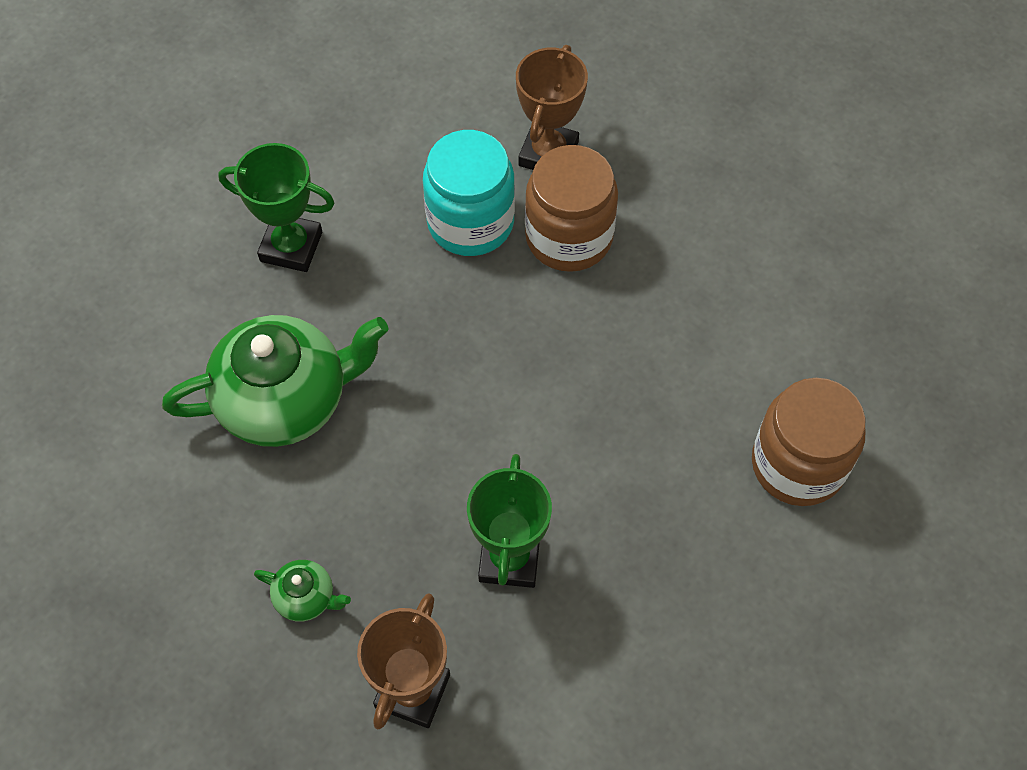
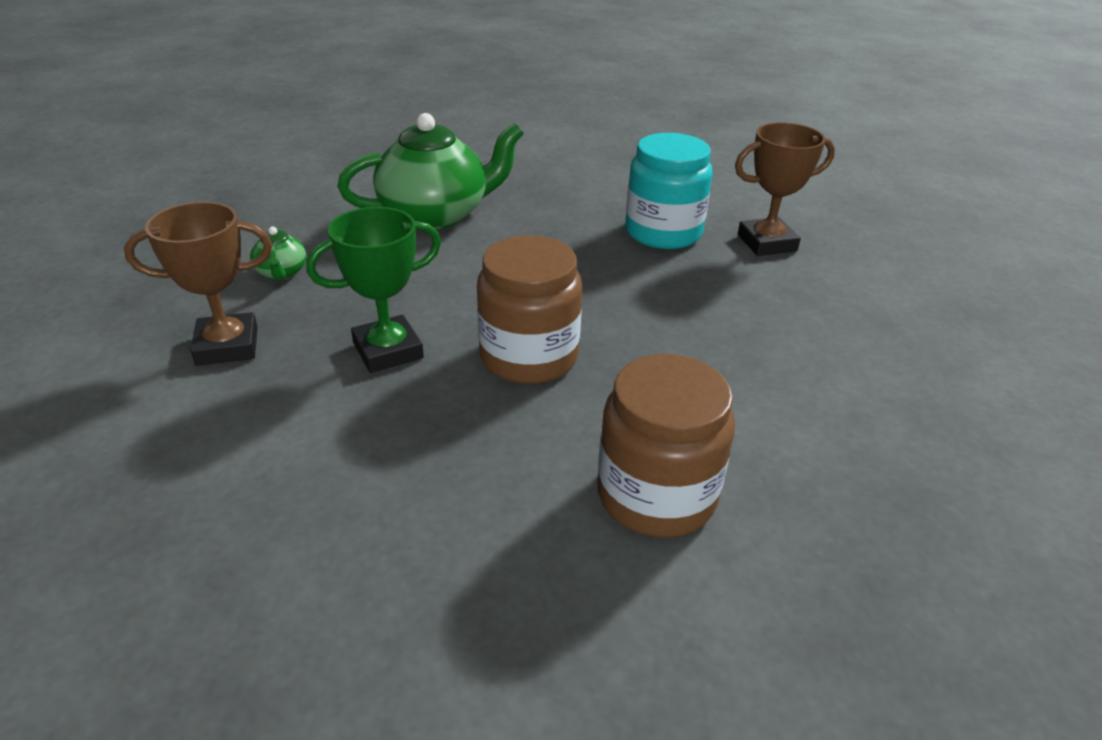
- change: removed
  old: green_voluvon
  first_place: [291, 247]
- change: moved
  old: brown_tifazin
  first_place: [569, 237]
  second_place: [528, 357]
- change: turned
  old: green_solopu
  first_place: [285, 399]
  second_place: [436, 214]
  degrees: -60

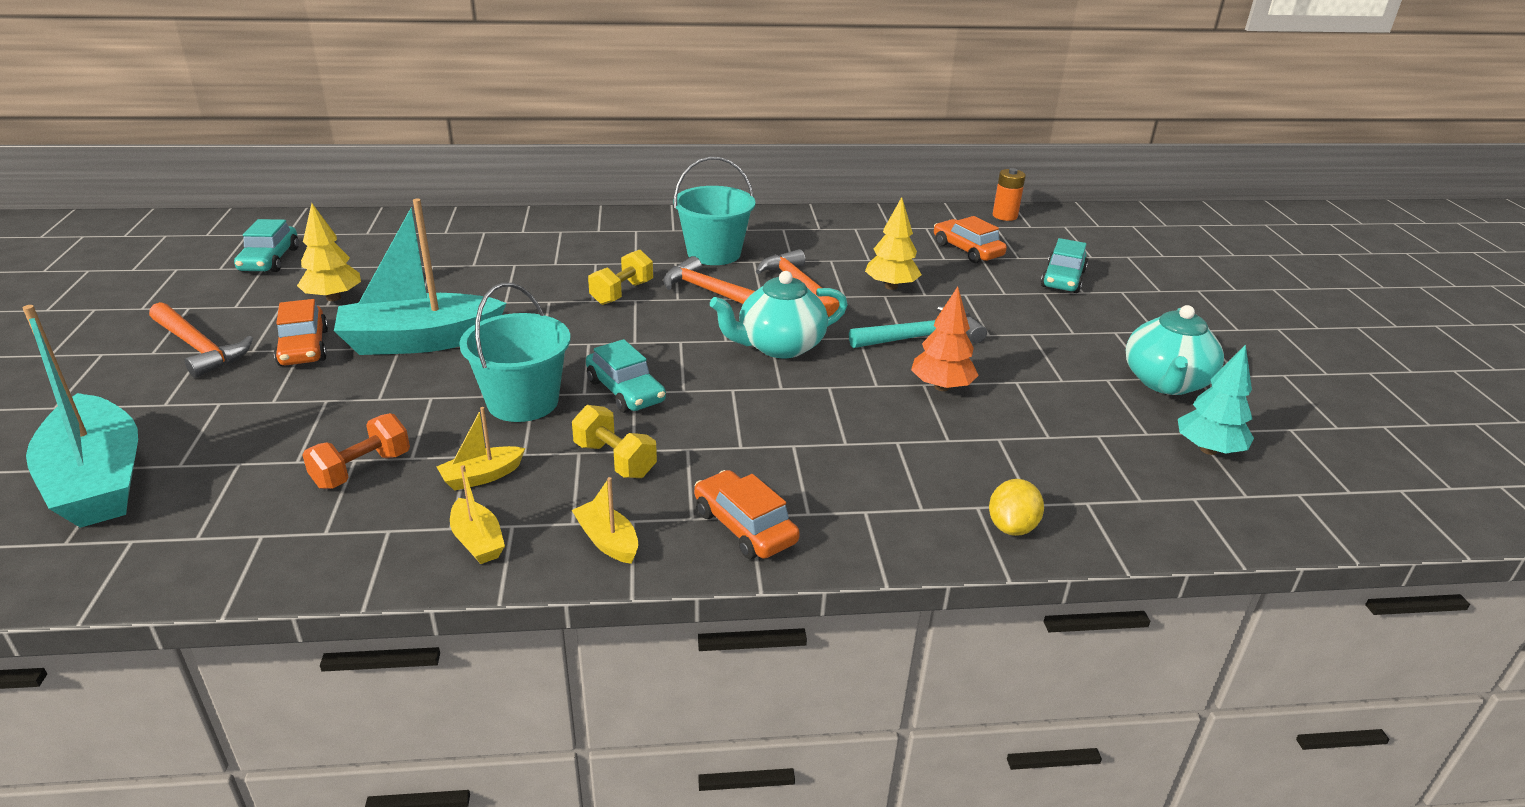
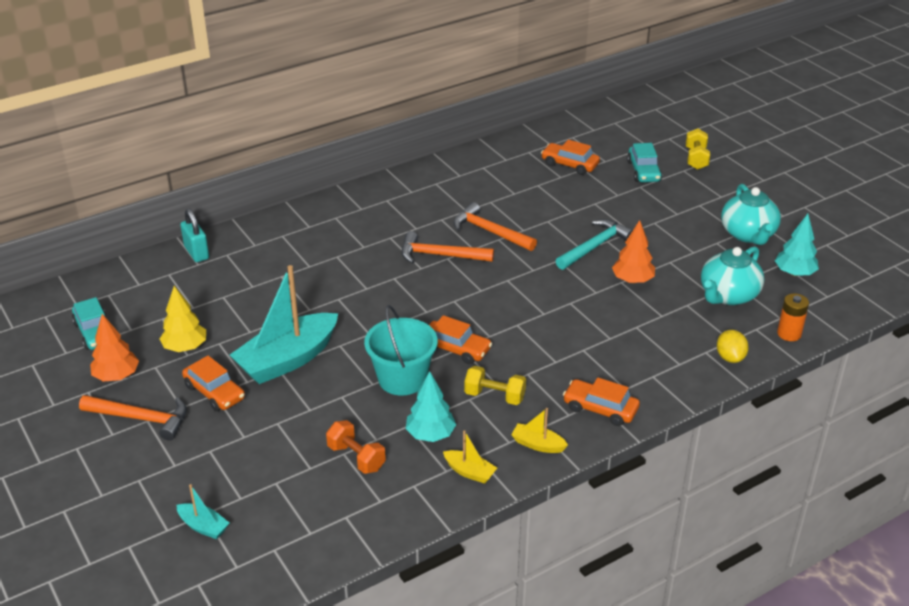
- change: removed
  old: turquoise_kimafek
  first_place: [714, 253]
- change: removed
  old: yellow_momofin
  first_place: [891, 286]
- change: added
  new: orange_momofin
  second_place: [117, 376]
- change: added
  new: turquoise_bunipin
  second_place: [196, 253]
- change: moved
  old: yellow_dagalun
  first_place: [622, 293]
  second_place: [696, 159]
- change: moved
  old: turquoise_solopu
  first_place: [779, 346]
  second_place: [728, 295]
- change: moved
  old: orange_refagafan
  first_place: [1005, 216]
  second_place: [789, 334]
- change: replaced
  old: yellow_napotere
  new: turquoise_momofin
  first_place: [482, 476]
  second_place: [430, 435]
- change: recoloured
  old: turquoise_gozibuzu
  new: orange_gozibuzu
  first_place: [625, 391]
  second_place: [456, 349]
- change: turned
  old: orange_dagalun
  first_place: [362, 470]
  second_place: [356, 458]
  degrees: -60
- change: resized
  old: turquoise_napotere
  first_place: [98, 481]
  second_place: [203, 526]
  factor: 0.44

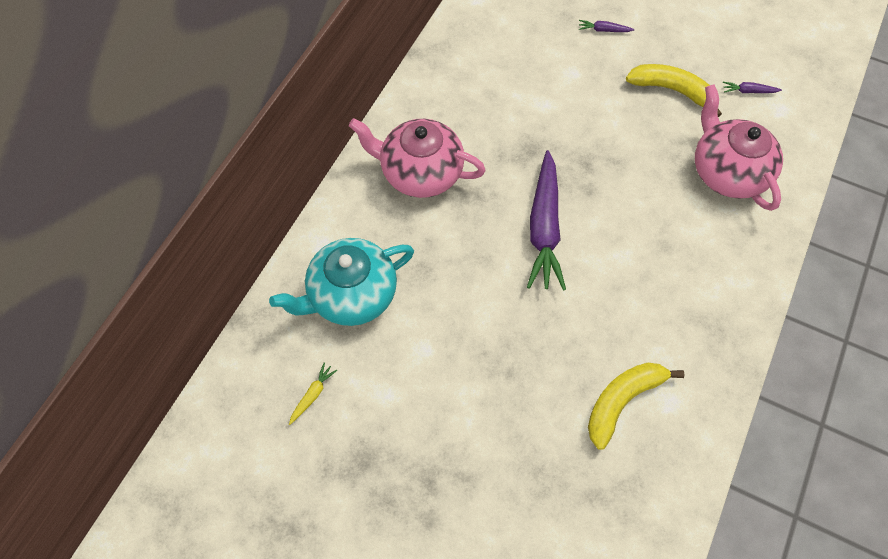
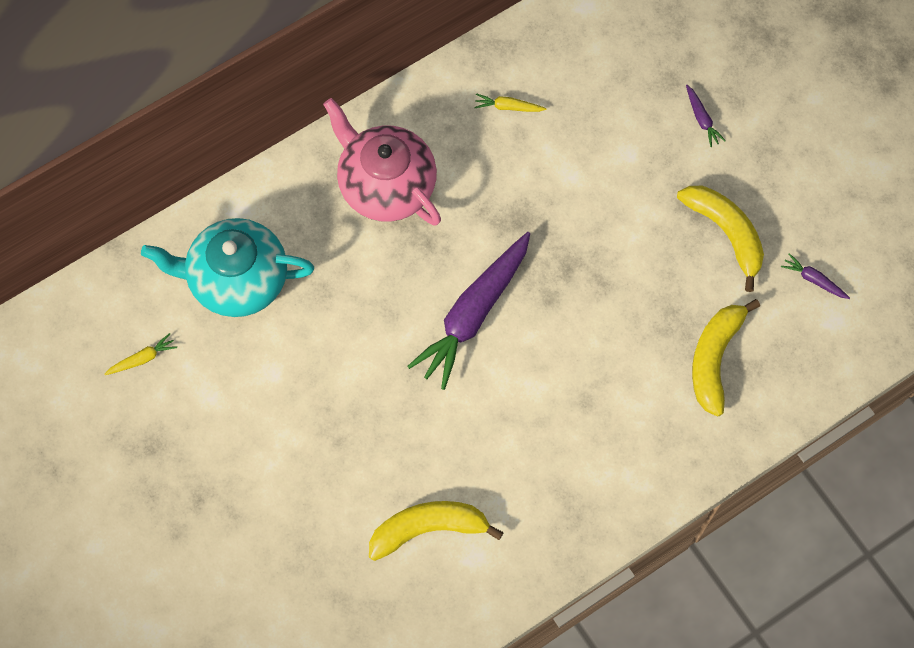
- change: added
  new: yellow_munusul
  second_place: [508, 107]
- change: replaced
  old: pink_solopu
  new: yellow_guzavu
  first_place: [727, 172]
  second_place: [715, 358]
- change: turned
  old: purple_munusul
  first_place: [603, 30]
  second_place: [702, 119]
  degrees: -150

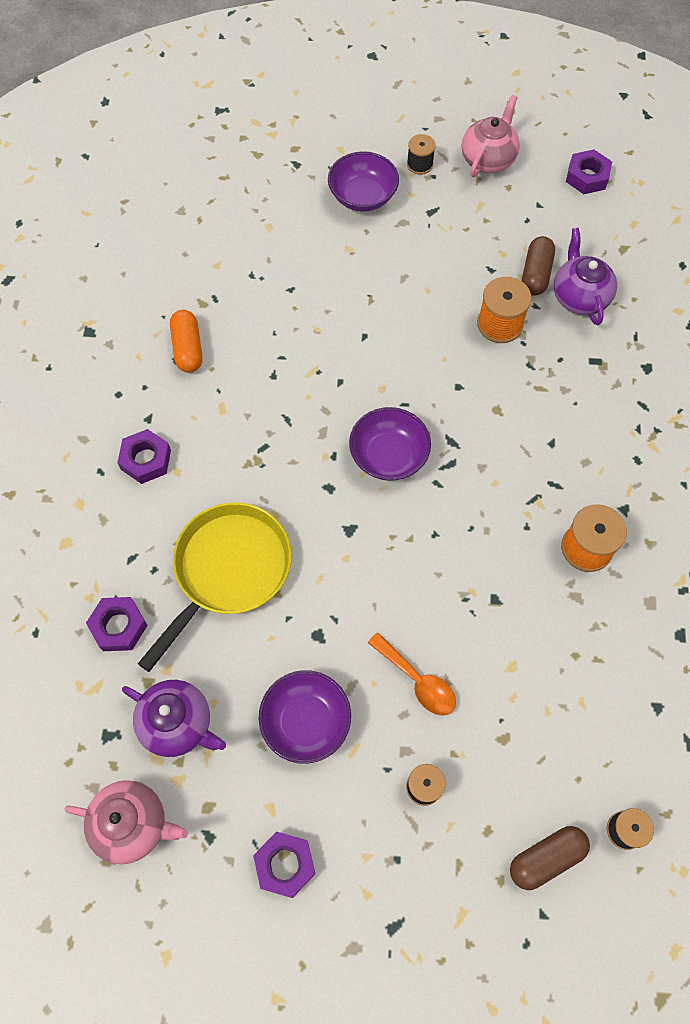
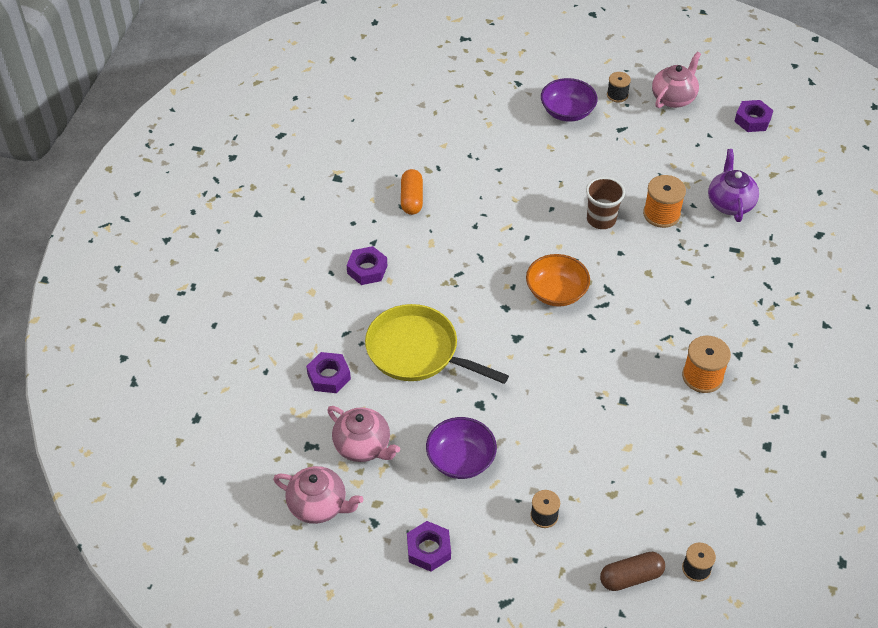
- change: removed
  old: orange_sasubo
  first_place: [417, 681]
- change: removed
  old: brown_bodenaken
  first_place: [535, 274]
- change: added
  new: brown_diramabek
  second_place: [601, 219]
- change: recoloured
  old: purple_solopu
  new: pink_solopu
  first_place: [178, 724]
  second_place: [363, 446]
- change: recoloured
  old: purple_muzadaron
  new: orange_muzadaron
  first_place: [388, 455]
  second_place: [556, 292]
- change: turned
  old: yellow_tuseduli
  first_place: [228, 570]
  second_place: [418, 351]
  degrees: -105

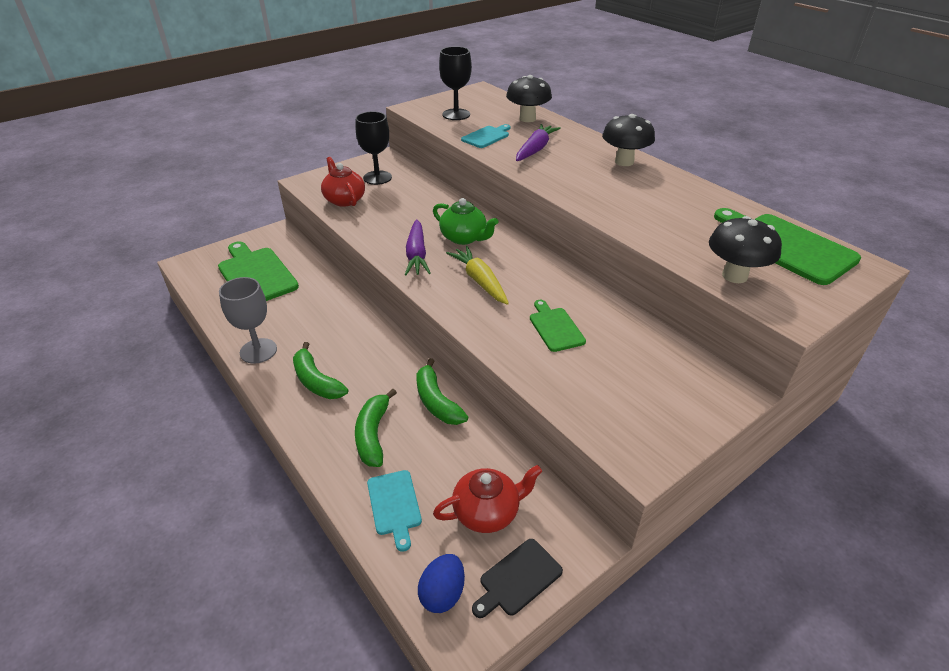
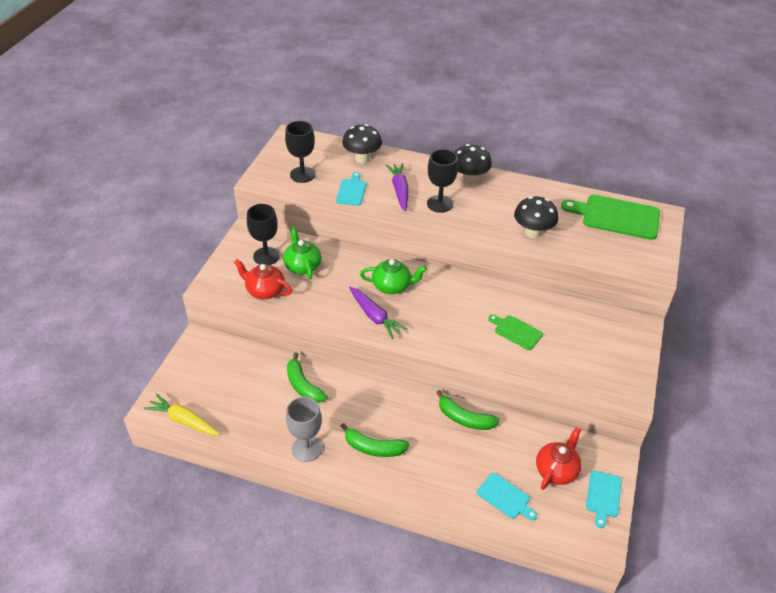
- change: removed
  old: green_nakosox
  first_place: [256, 274]
- change: removed
  old: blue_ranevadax
  first_place: [442, 593]
- change: added
  new: green_solopu
  second_place: [302, 266]
- change: added
  new: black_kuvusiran
  second_place: [440, 204]
- change: moved
  old: green_guzavu
  first_place: [373, 435]
  second_place: [303, 385]
- change: moved
  old: yellow_munusul
  first_place: [479, 281]
  second_place: [183, 420]
- change: moved
  old: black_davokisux
  first_place: [734, 276]
  second_place: [532, 233]
- change: recoloured
  old: black_nakosox
  new: turquoise_nakosox
  first_place: [518, 579]
  second_place: [603, 496]

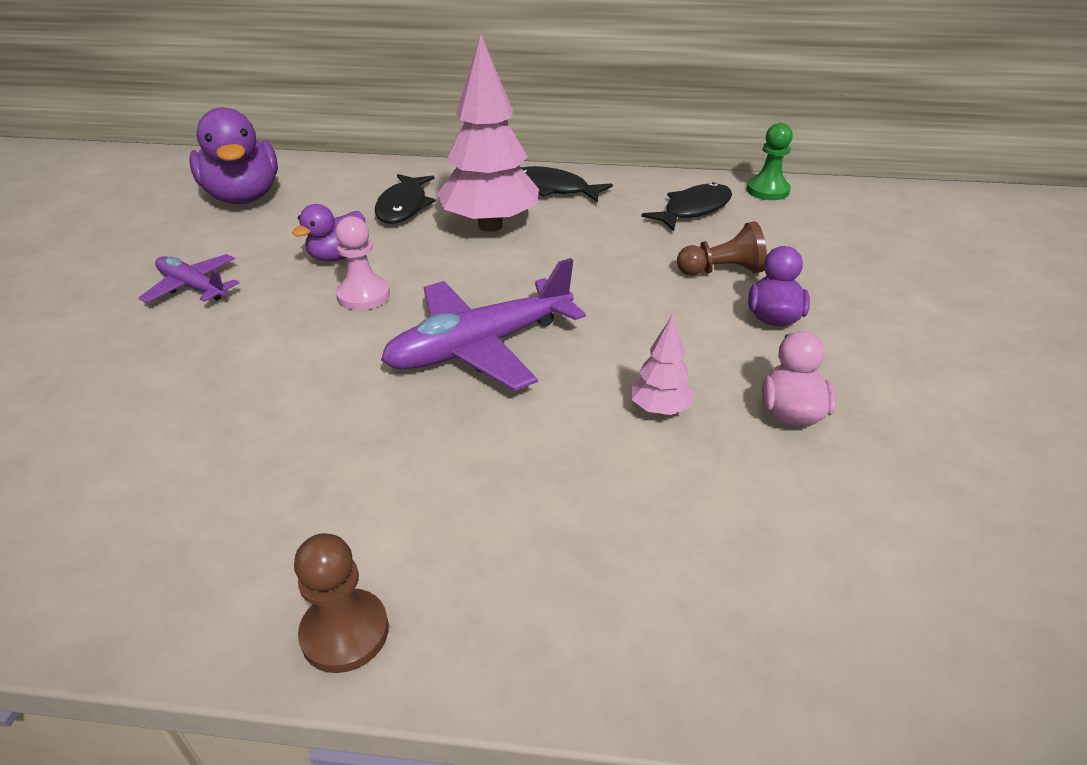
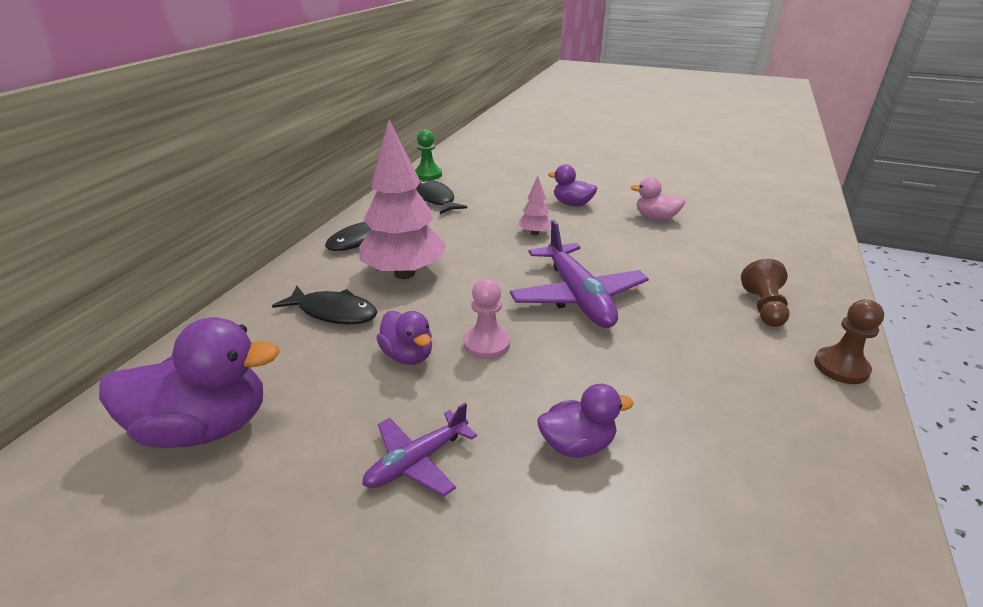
- change: added
  new: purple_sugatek
  second_place: [577, 444]
- change: moved
  old: pink_momofin
  first_place: [659, 409]
  second_place: [534, 233]
- change: moved
  old: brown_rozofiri
  first_place: [722, 271]
  second_place: [763, 307]

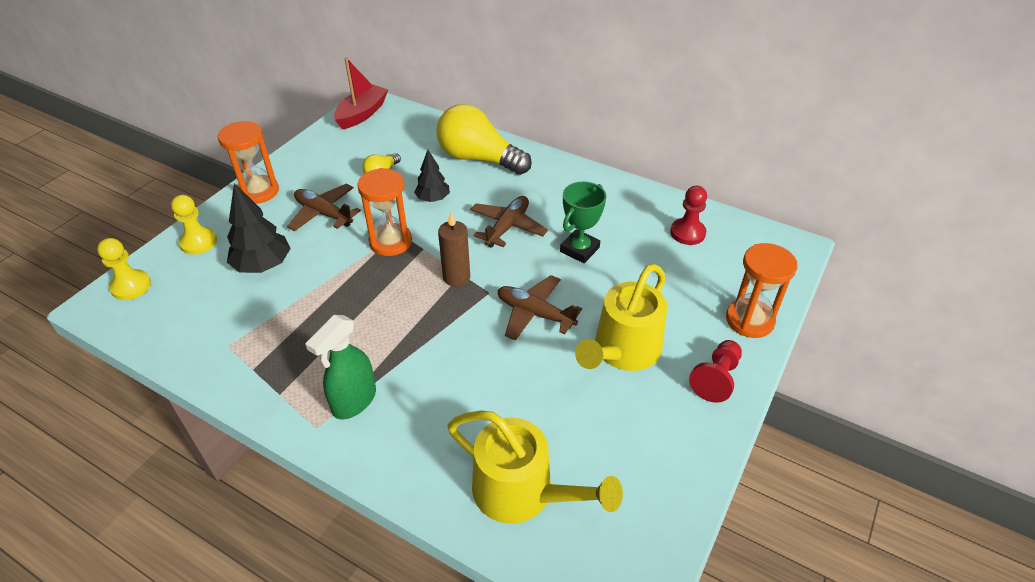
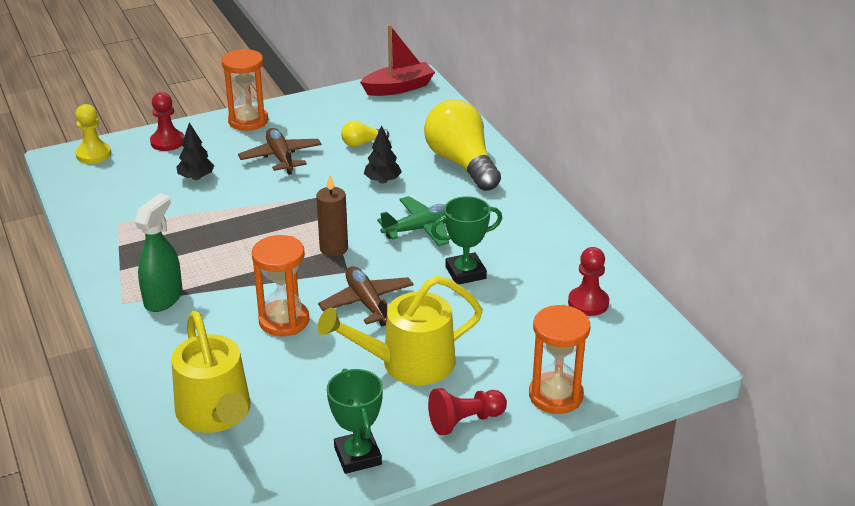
- change: added
  new: green_voluvon
  second_place: [357, 456]
- change: moved
  old: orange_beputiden
  first_place: [390, 242]
  second_place: [284, 321]
- change: recoloured
  old: yellow_rozofiri
  new: red_rozofiri
  first_place: [198, 242]
  second_place: [167, 142]
- change: recoloured
  old: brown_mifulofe
  new: green_mifulofe
  first_place: [507, 227]
  second_place: [422, 229]
- change: turned
  old: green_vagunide
  first_place: [354, 401]
  second_place: [163, 298]
  degrees: 135
- change: resized
  old: black_momofin
  first_place: [263, 265]
  second_place: [196, 177]
  factor: 0.64

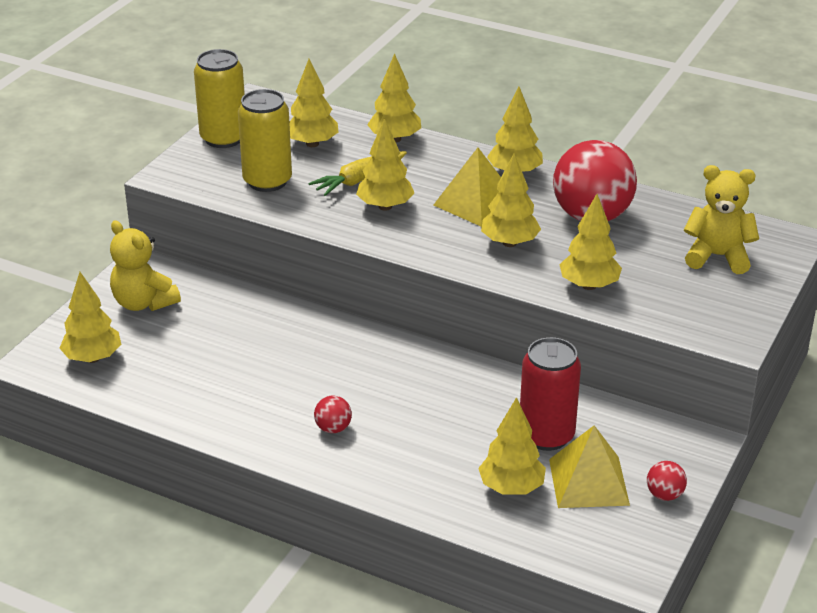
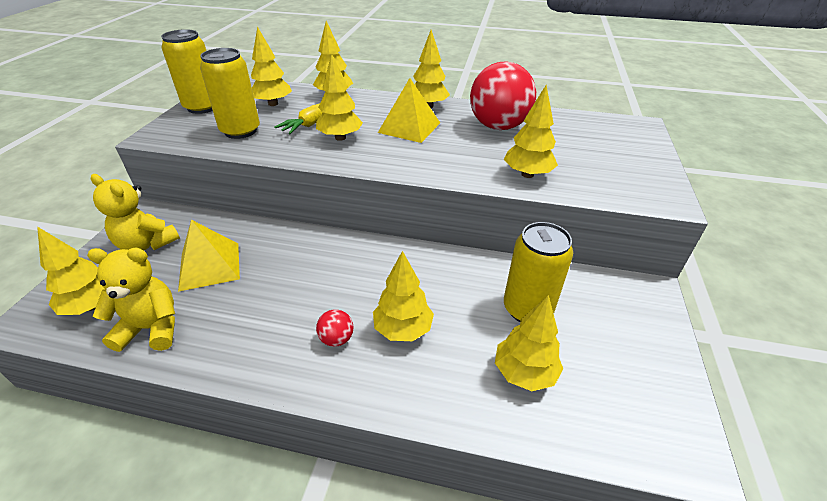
- change: removed
  old: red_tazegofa
  first_place: [664, 495]
- change: moved
  old: yellow_momofin
  first_place: [509, 243]
  second_place: [403, 329]
- change: moved
  old: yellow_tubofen
  first_place: [588, 482]
  second_place: [209, 266]
- change: moved
  old: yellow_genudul
  first_place: [717, 256]
  second_place: [151, 328]
- change: recoloured
  old: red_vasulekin
  new: yellow_vasulekin
  first_place: [546, 435]
  second_place: [527, 309]

